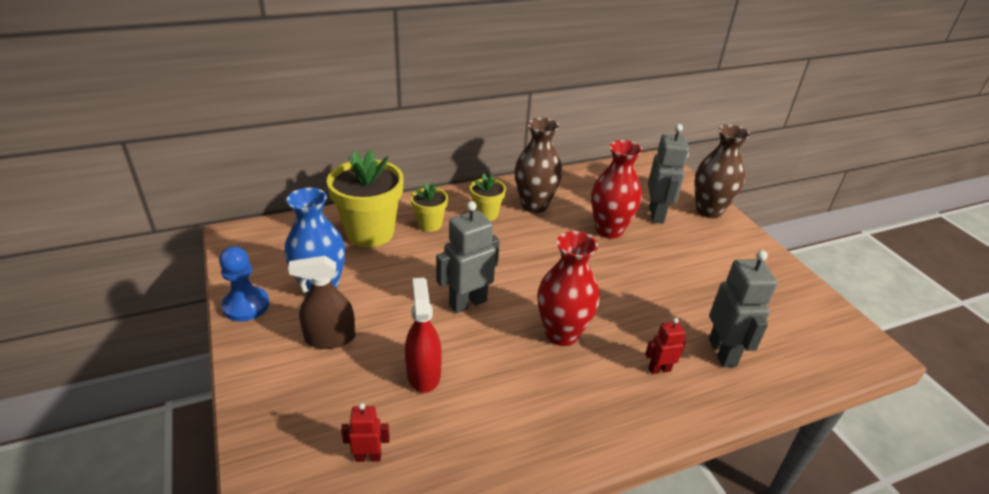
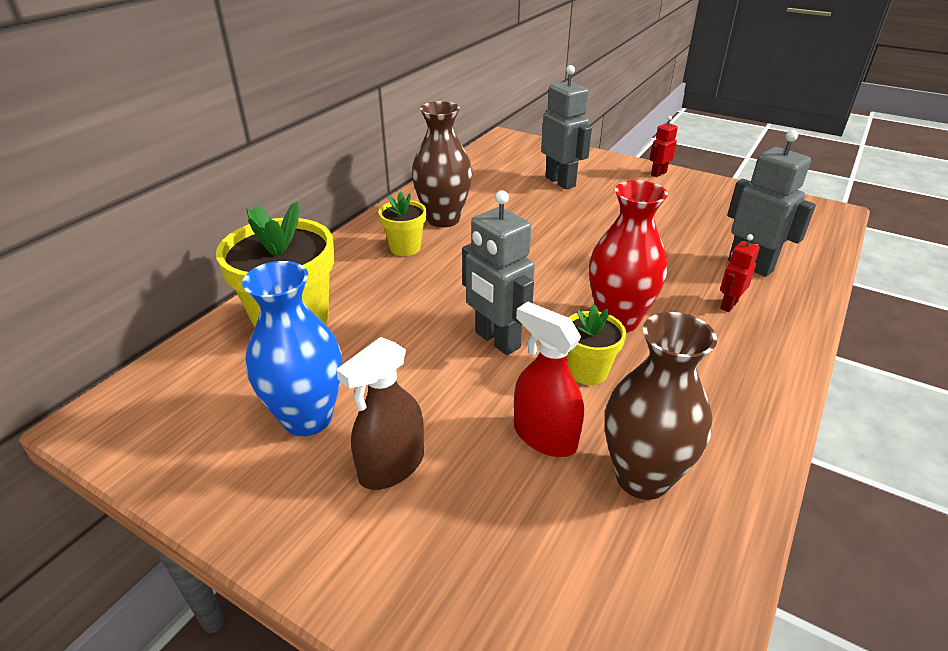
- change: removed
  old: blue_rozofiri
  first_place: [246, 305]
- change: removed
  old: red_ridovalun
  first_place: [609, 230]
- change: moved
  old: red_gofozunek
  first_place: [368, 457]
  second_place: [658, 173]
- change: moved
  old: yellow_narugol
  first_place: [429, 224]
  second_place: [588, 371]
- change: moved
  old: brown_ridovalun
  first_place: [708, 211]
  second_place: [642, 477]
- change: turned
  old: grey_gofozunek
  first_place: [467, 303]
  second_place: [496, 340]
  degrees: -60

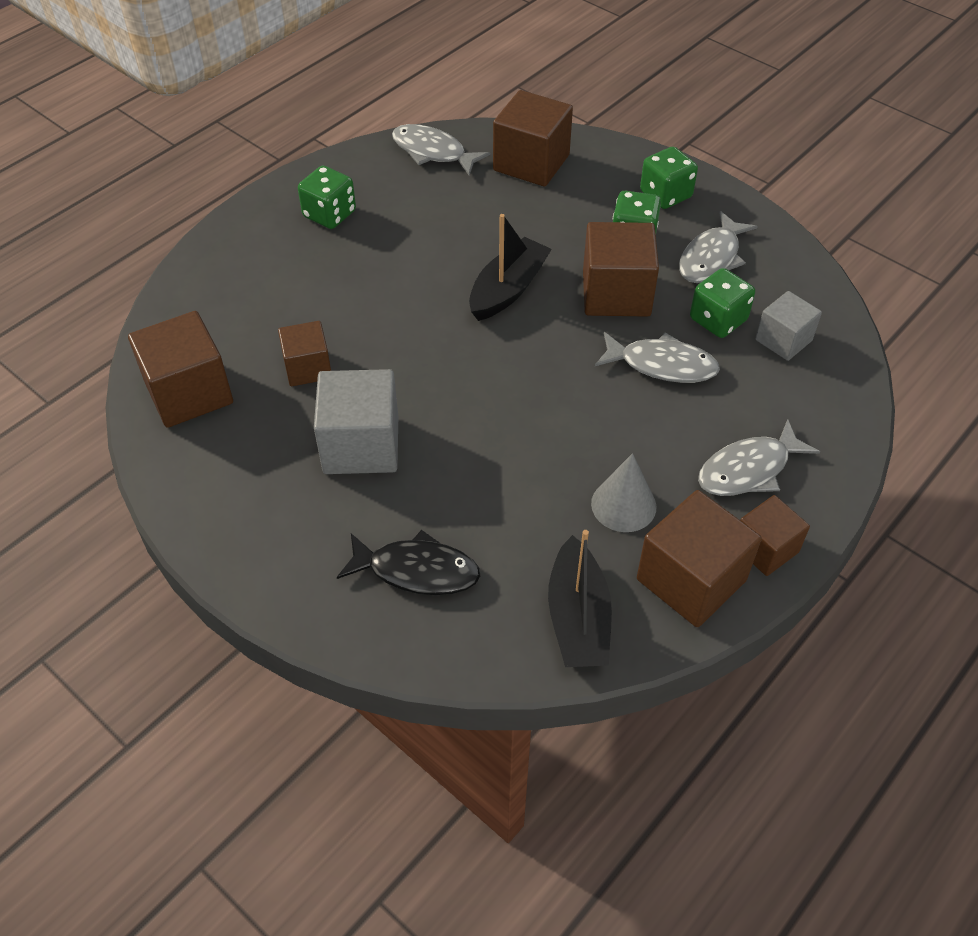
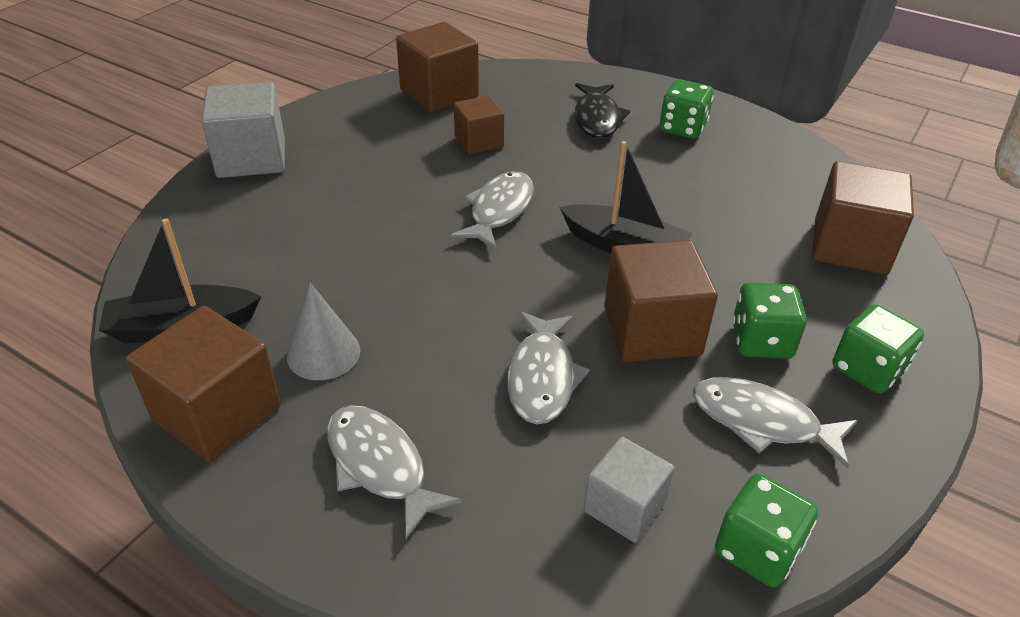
- change: removed
  old: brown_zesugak
  first_place: [765, 548]
- change: moved
  old: grey_zesugak
  first_place: [361, 445]
  second_place: [251, 158]
- change: moved
  old: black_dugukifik
  first_place: [417, 571]
  second_place: [597, 118]
- change: moved
  old: grey_dugukifik
  first_place: [433, 152]
  second_place: [499, 210]
- change: moved
  old: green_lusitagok
  first_place: [718, 320]
  second_place: [757, 550]

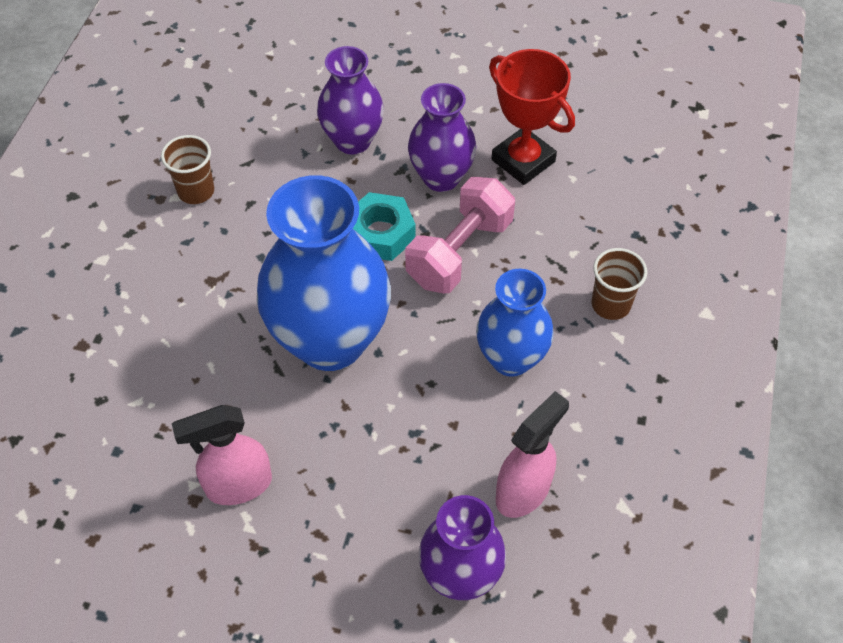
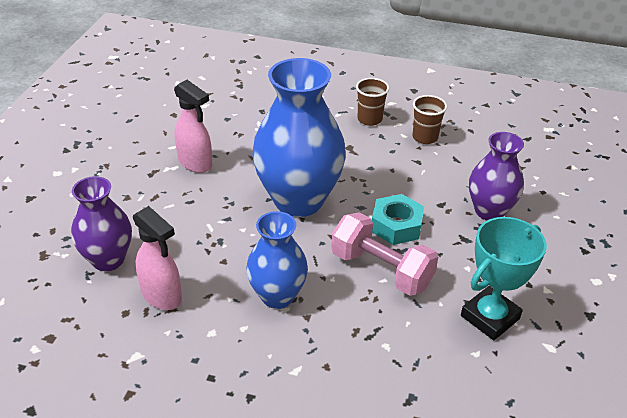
- change: removed
  old: purple_ridovalun
  first_place: [441, 177]
- change: moved
  old: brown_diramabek
  first_place: [610, 304]
  second_place: [369, 119]
- change: recoloured
  old: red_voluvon
  new: turquoise_voluvon
  first_place: [523, 161]
  second_place: [490, 317]
- change: turned
  old: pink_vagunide
  first_place: [238, 485]
  second_place: [195, 163]
  degrees: 150

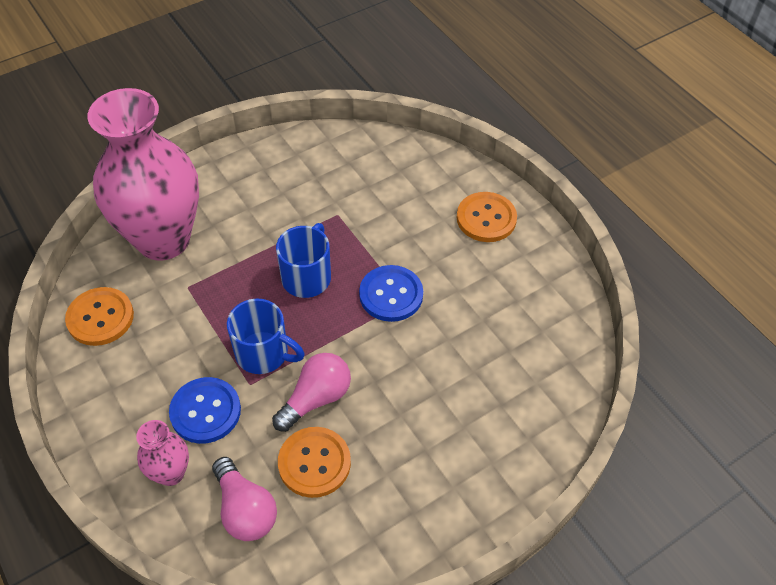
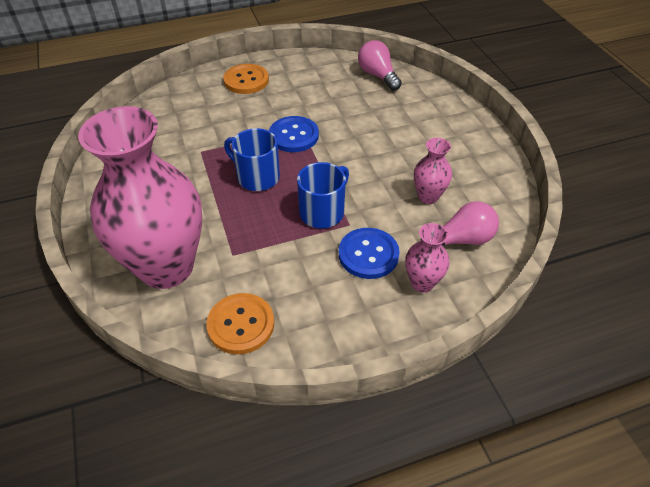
- change: moved
  old: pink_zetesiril
  first_place: [316, 398]
  second_place: [377, 75]
- change: replaced
  old: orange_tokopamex
  new: pink_ridovalun
  first_place: [314, 463]
  second_place: [428, 196]

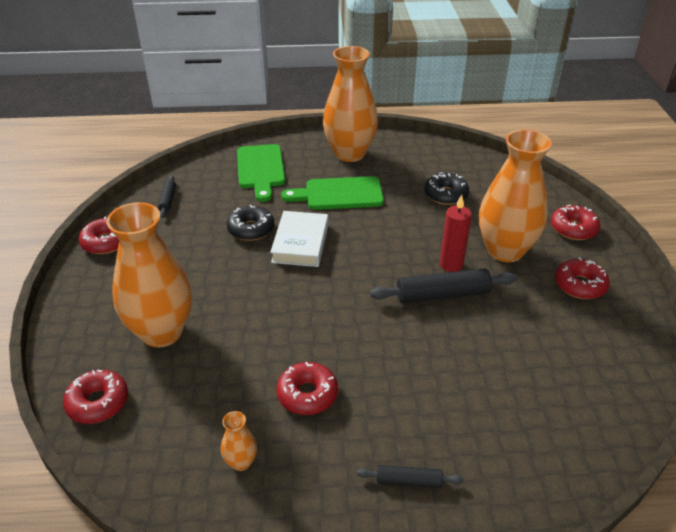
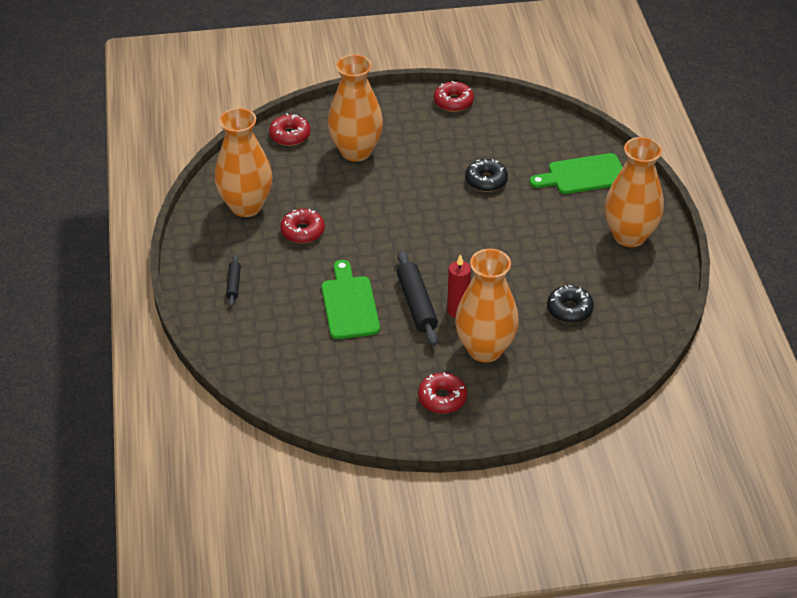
- change: removed
  old: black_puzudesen
  first_place: [168, 200]
- change: removed
  old: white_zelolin
  first_place: [300, 243]
- change: removed
  old: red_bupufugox
  first_place: [573, 229]
- change: moved
  old: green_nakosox
  first_place: [339, 194]
  second_place: [349, 304]
- change: resized
  old: orange_ridovalun
  first_place: [241, 462]
  second_place: [246, 206]
  factor: 2.47

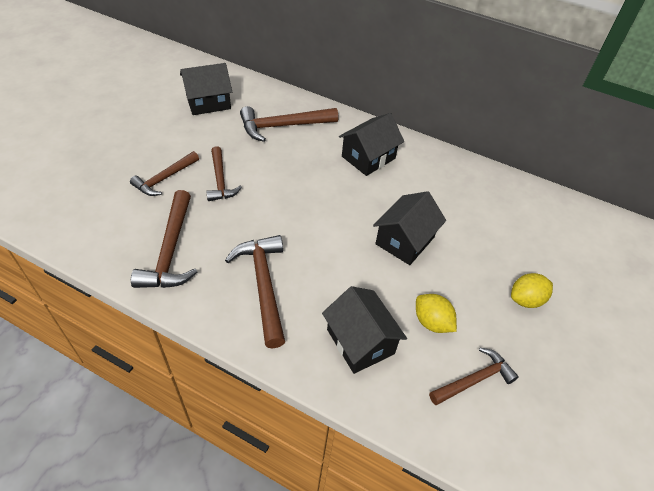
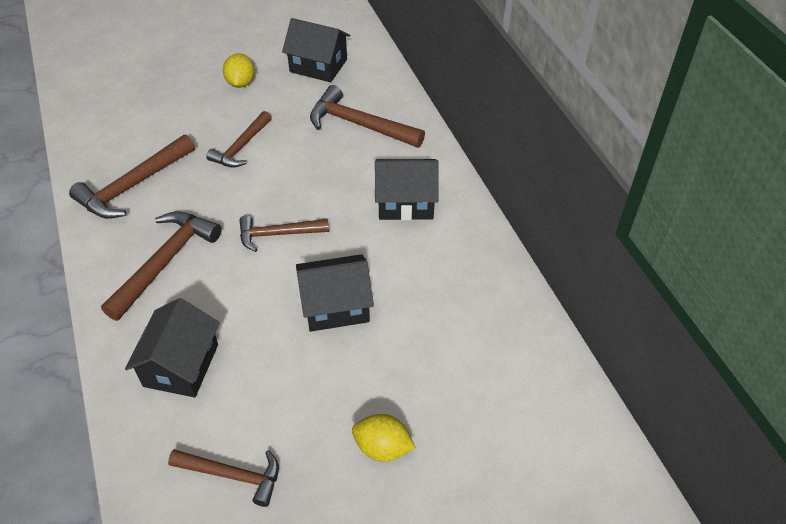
- change: moved
  old: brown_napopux
  first_place: [165, 178]
  second_place: [278, 234]
- change: moved
  old: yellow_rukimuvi
  first_place: [432, 322]
  second_place: [241, 83]

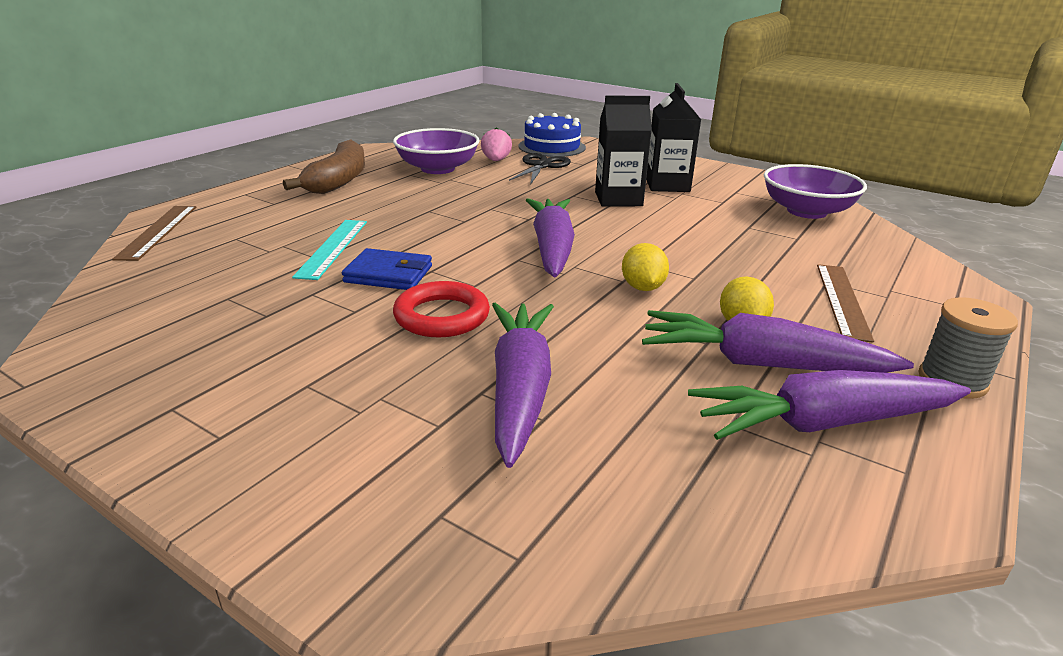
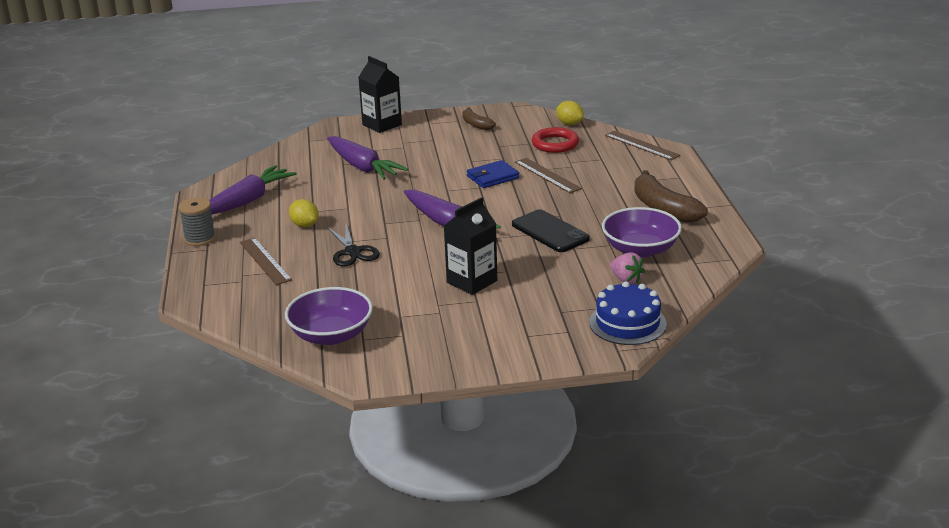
- change: removed
  old: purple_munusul
  first_place: [761, 364]
- change: added
  new: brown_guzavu
  second_place: [476, 124]
- change: added
  new: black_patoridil
  second_place: [550, 232]
- change: moved
  old: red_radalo
  first_place: [442, 316]
  second_place: [555, 144]
- change: moved
  old: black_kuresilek
  first_place: [541, 166]
  second_place: [352, 252]
- change: moved
  old: yellow_rukimuvi
  first_place: [642, 287]
  second_place: [569, 123]
- change: moved
  old: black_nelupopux
  first_place: [667, 185]
  second_place: [382, 125]
- change: recoloured
  old: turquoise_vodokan
  new: brown_vodokan
  first_place: [332, 248]
  second_place: [547, 175]

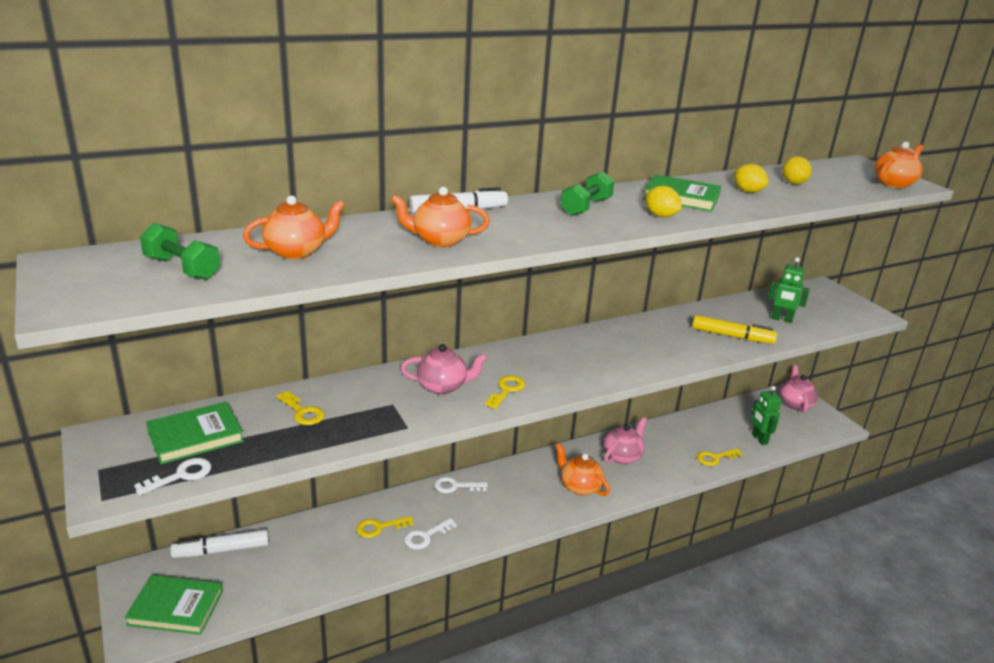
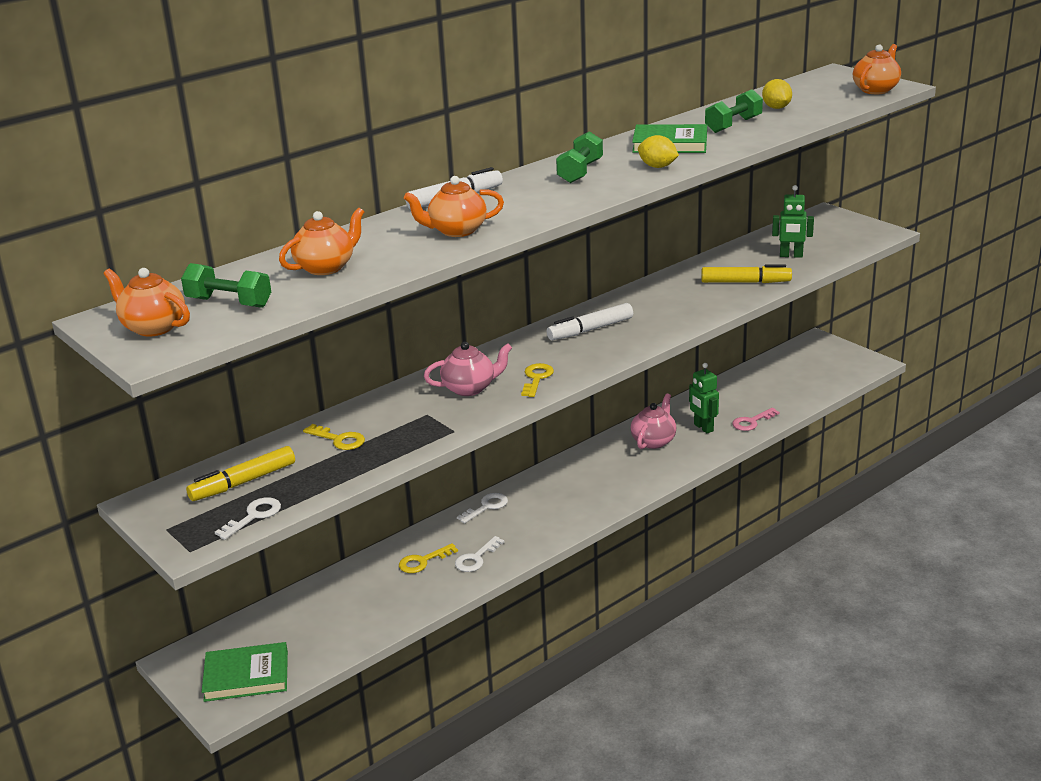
- change: removed
  old: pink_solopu
  first_place: [795, 404]
- change: moved
  old: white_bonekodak
  first_place: [222, 550]
  second_place: [591, 329]
- change: moved
  old: orange_solopu
  first_place: [579, 487]
  second_place: [153, 327]
- change: moved
  old: green_gofozunek
  first_place: [759, 439]
  second_place: [703, 428]
- change: replaced
  old: green_zelolin
  new: yellow_bonekodak
  first_place: [195, 436]
  second_place: [244, 482]
- change: replaced
  old: yellow_rukimuvi
  new: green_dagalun
  first_place: [747, 191]
  second_place: [733, 125]
- change: recoloured
  old: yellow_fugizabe
  new: pink_fugizabe
  first_place: [715, 458]
  second_place: [752, 422]
- change: turned
  old: white_fugizabe
  first_place: [455, 486]
  second_place: [486, 507]
  degrees: 150

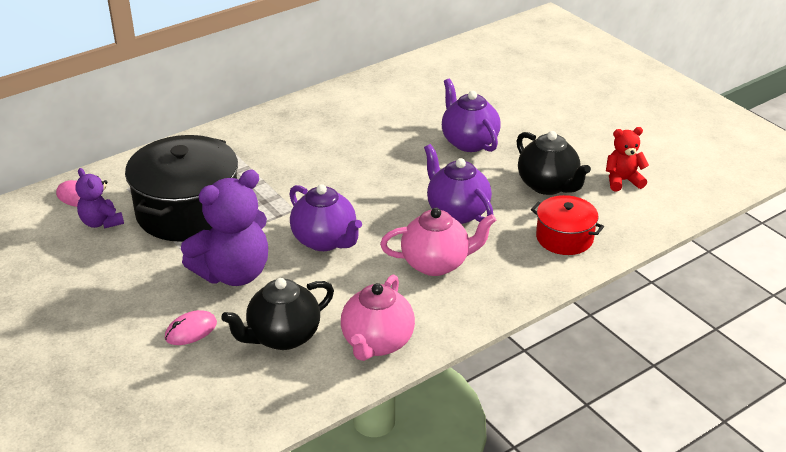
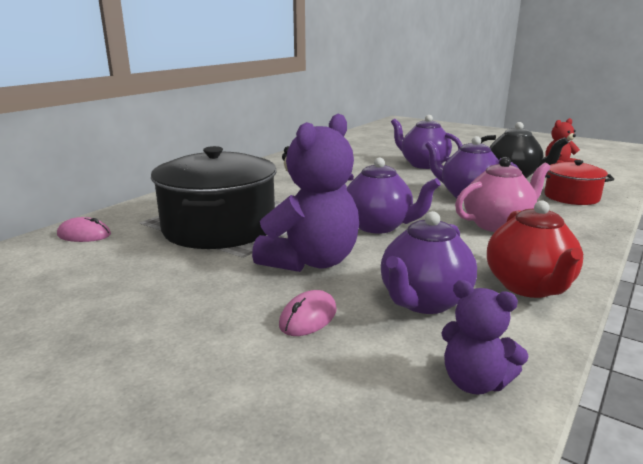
- change: moved
  old: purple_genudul
  first_place: [101, 222]
  second_place: [475, 382]
- change: recoloured
  old: black_solopu
  new: purple_solopu
  first_place: [282, 337]
  second_place: [424, 302]
- change: recoloured
  old: pink_solopu
  new: red_solopu
  first_place: [377, 343]
  second_place: [529, 287]

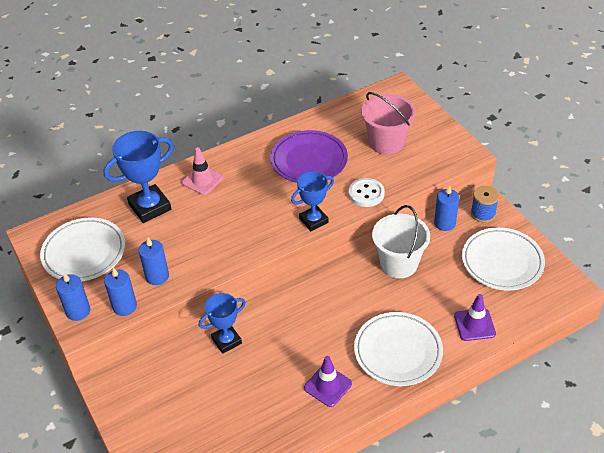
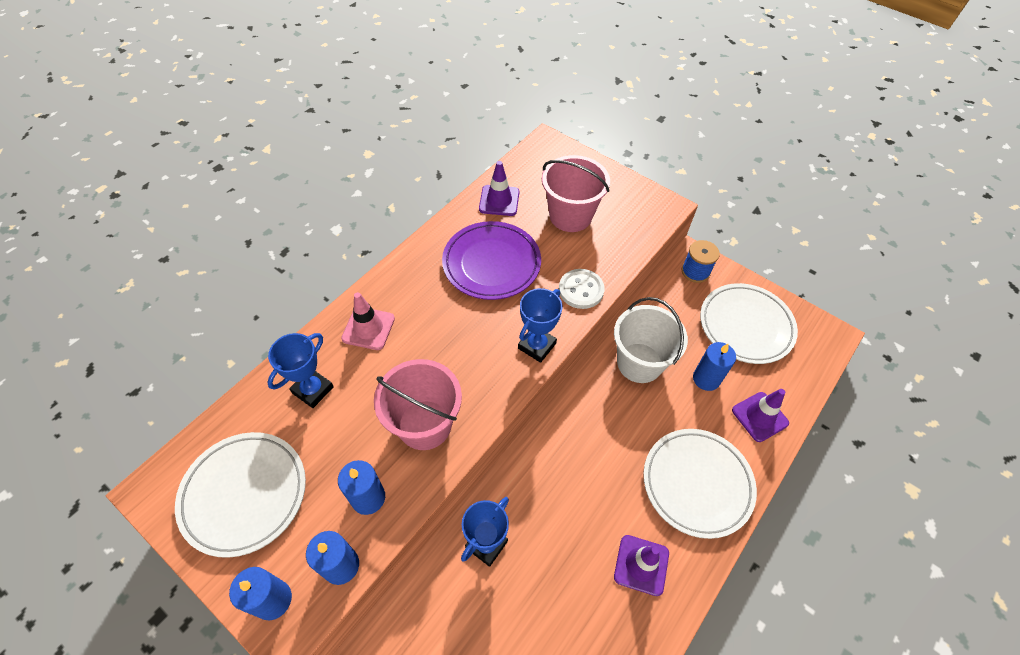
- change: added
  new: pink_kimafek
  second_place: [424, 425]
- change: added
  new: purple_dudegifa
  second_place: [499, 200]
- change: moved
  old: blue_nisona
  first_place: [444, 223]
  second_place: [706, 379]
- change: resized
  old: blue_voluvon
  first_place: [150, 207]
  second_place: [312, 390]
  factor: 0.65

